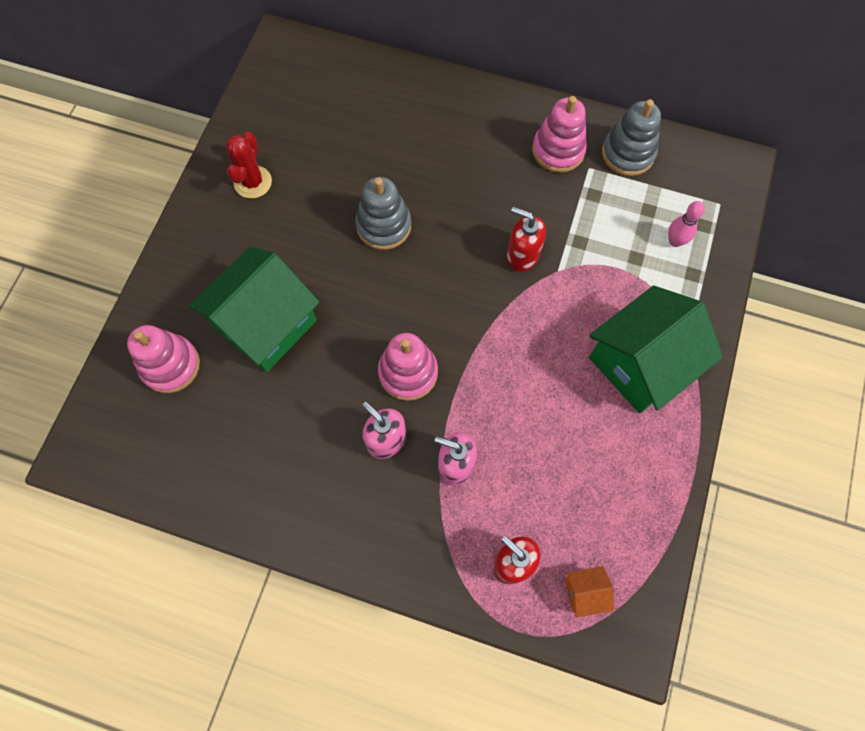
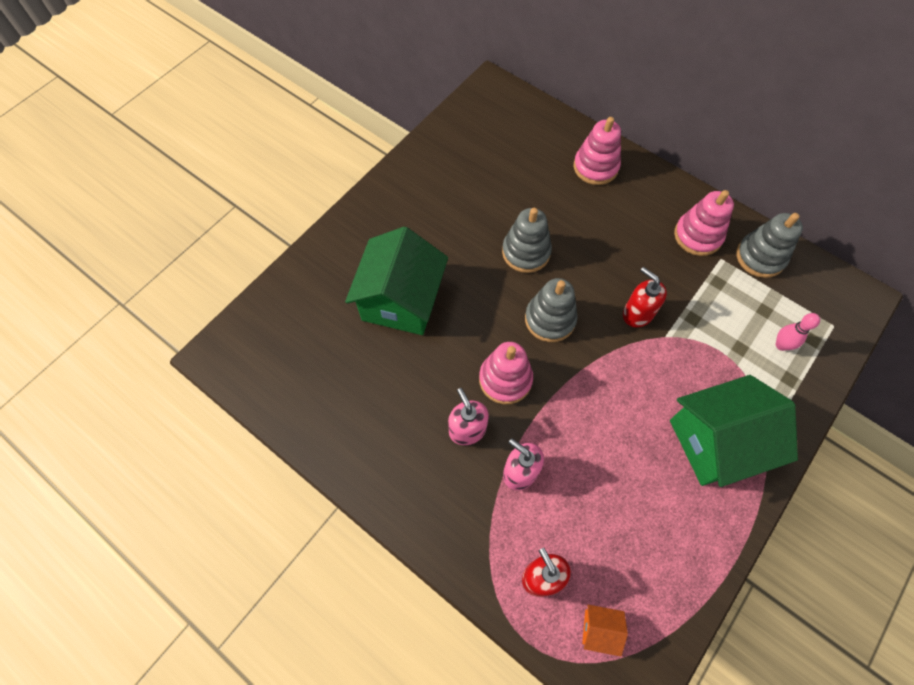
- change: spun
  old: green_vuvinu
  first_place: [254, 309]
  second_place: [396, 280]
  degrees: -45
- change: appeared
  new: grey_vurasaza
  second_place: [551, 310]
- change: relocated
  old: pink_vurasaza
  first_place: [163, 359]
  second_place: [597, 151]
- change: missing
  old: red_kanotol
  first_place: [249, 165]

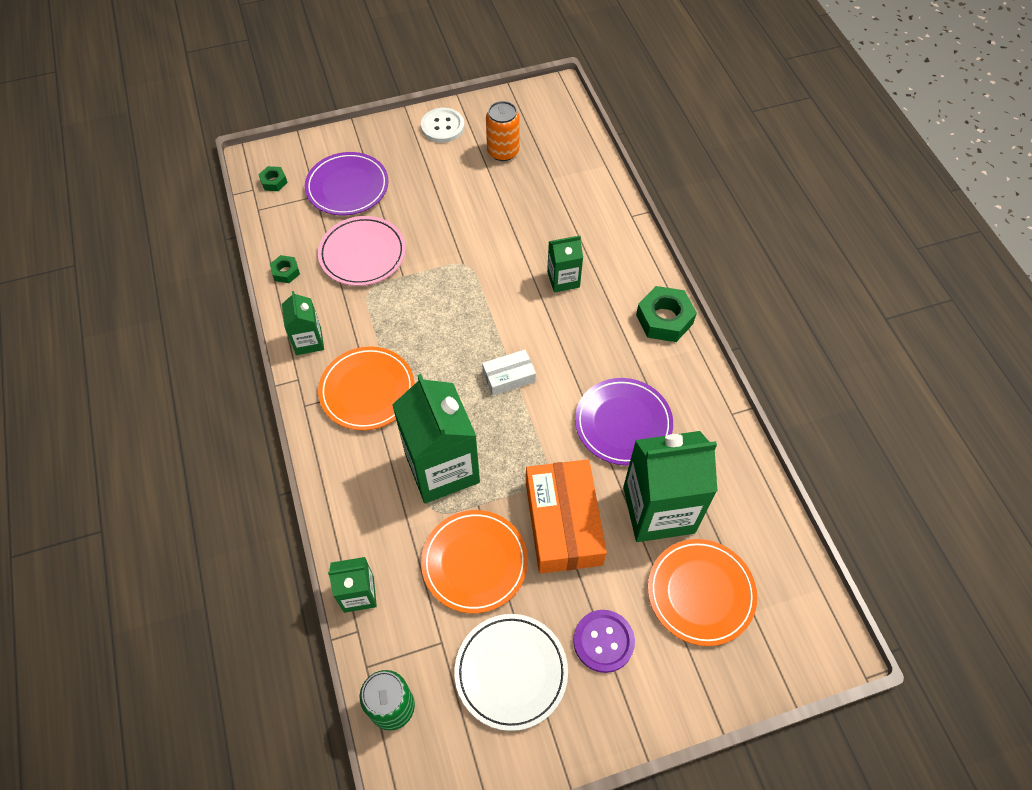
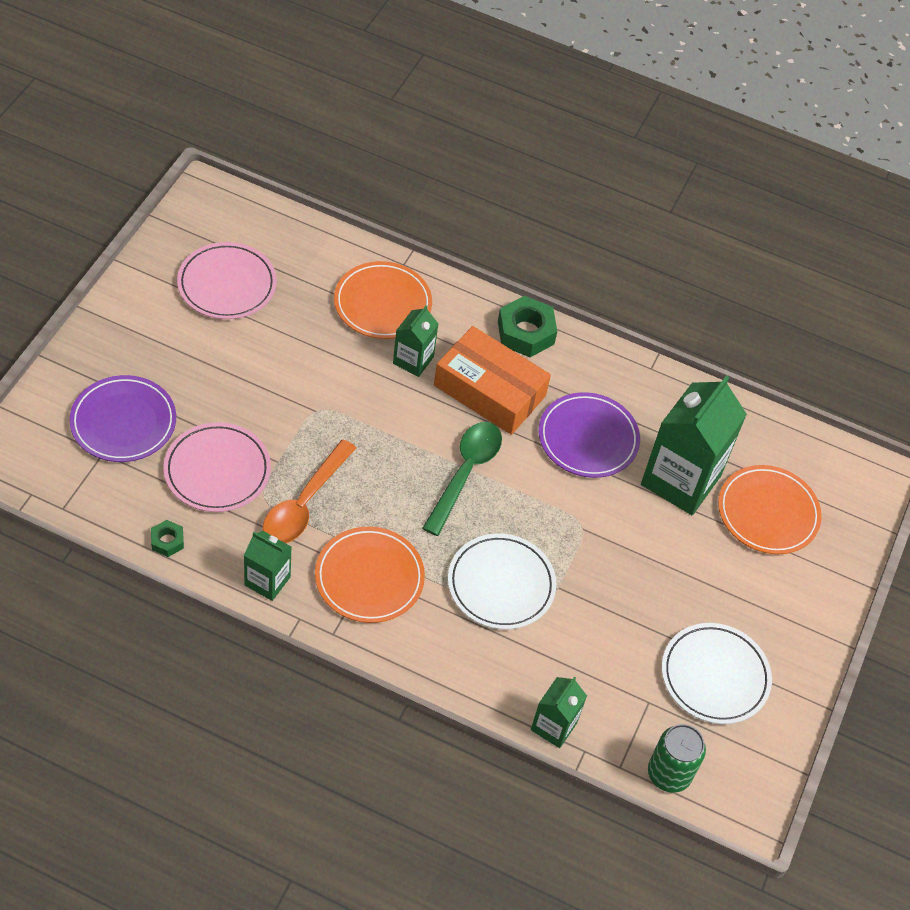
- change: exchanged
  old: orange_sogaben
  new: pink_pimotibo
  first_place: [503, 131]
  second_place: [227, 280]
- change: appeared
  new: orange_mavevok
  second_place: [309, 491]
- change: relocated
  old: orange_pimotibo
  first_place: [474, 561]
  second_place: [383, 300]
- change: exchanged
  old: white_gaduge
  new: green_mavevok
  first_place: [509, 373]
  second_place: [462, 479]
- change: relocated
  old: orange_gaduge
  first_place: [566, 516]
  second_place: [492, 380]
- change: exchanged
  old: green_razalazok
  new: white_pimotibo
  first_place: [436, 438]
  second_place: [502, 581]
- change: missing
  old: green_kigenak
  first_place: [273, 178]
- change: missing
  old: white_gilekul
  first_place: [443, 125]
- change: missing
  old: purple_gilekul
  first_place: [604, 641]

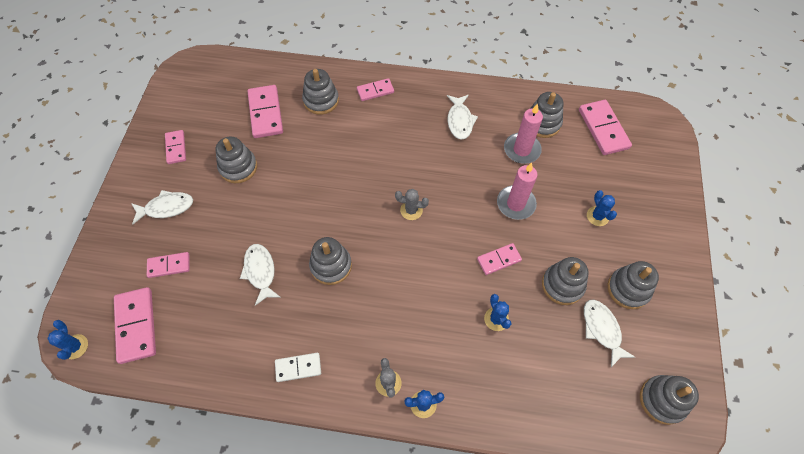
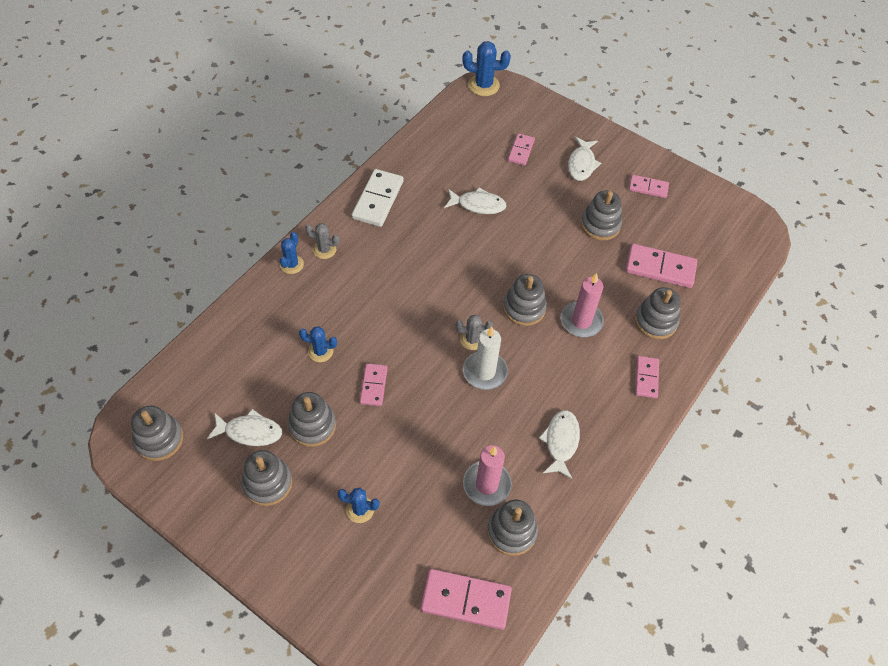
- change: size
  old: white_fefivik
  first_place: [298, 367]
  second_place: [378, 198]
  factor: 1.66
- change: spun
  old: grey_kanotol
  first_place: [412, 204]
  second_place: [474, 332]
  degrees: 60
- change: size
  old: blue_kanotol
  first_place: [67, 340]
  second_place: [486, 68]
  factor: 1.56
- change: appeared
  new: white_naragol
  second_place: [485, 358]
- change: relocated
  old: grey_vurasaza
  first_place: [330, 261]
  second_place: [525, 300]
- change: spun
  old: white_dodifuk
  first_place: [462, 117]
  second_place: [559, 444]
  degrees: 75
- change: relocated
  old: pink_naragol
  first_place: [517, 191]
  second_place: [582, 305]
- change: missing
  old: pink_fefivik
  first_place: [135, 325]

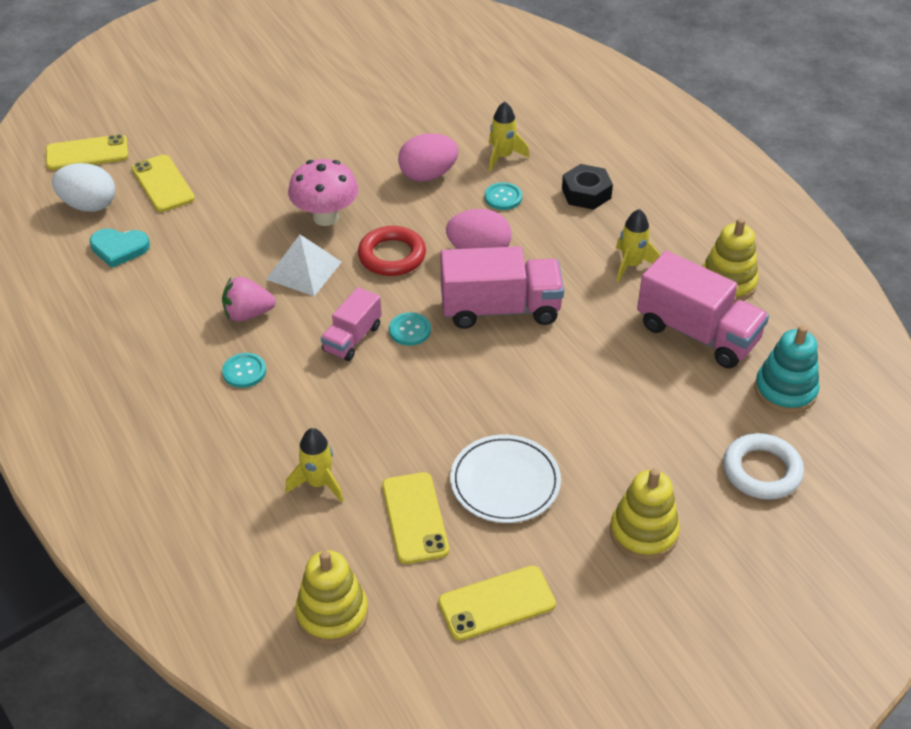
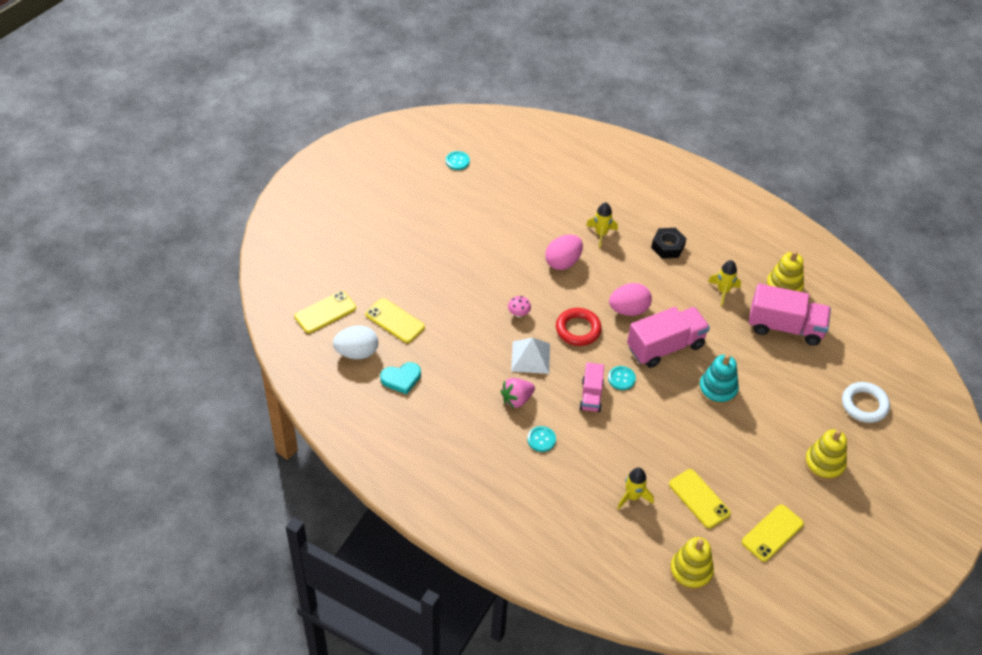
- change: relocated
  old: turquoise_gilekul
  first_place: [503, 196]
  second_place: [458, 160]
- change: size
  old: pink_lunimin
  first_place: [323, 192]
  second_place: [519, 306]
  factor: 0.49
- change: relocated
  old: turquoise_vurasaza
  first_place: [786, 369]
  second_place: [719, 379]
- change: missing
  old: white_pimotibo
  first_place: [505, 479]

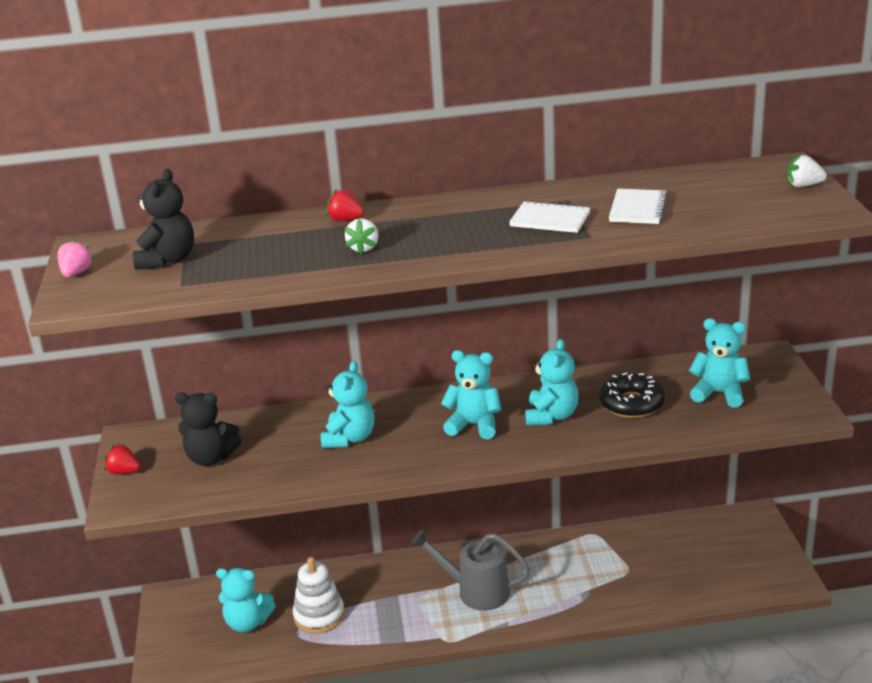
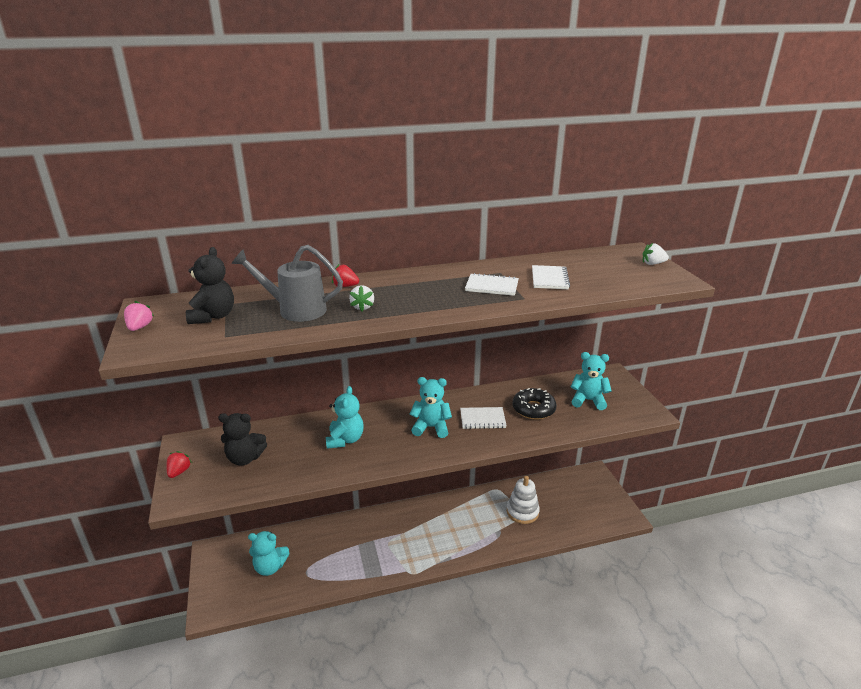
- change: spun
  old: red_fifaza
  first_place: [122, 459]
  second_place: [179, 464]
  degrees: 90
- change: relocated
  old: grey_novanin
  first_place: [470, 570]
  second_place: [287, 283]
- change: exchanged
  old: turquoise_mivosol
  new: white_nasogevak
  first_place: [552, 382]
  second_place: [483, 418]
- change: relocated
  old: white_vurasaza
  first_place: [319, 595]
  second_place: [523, 500]

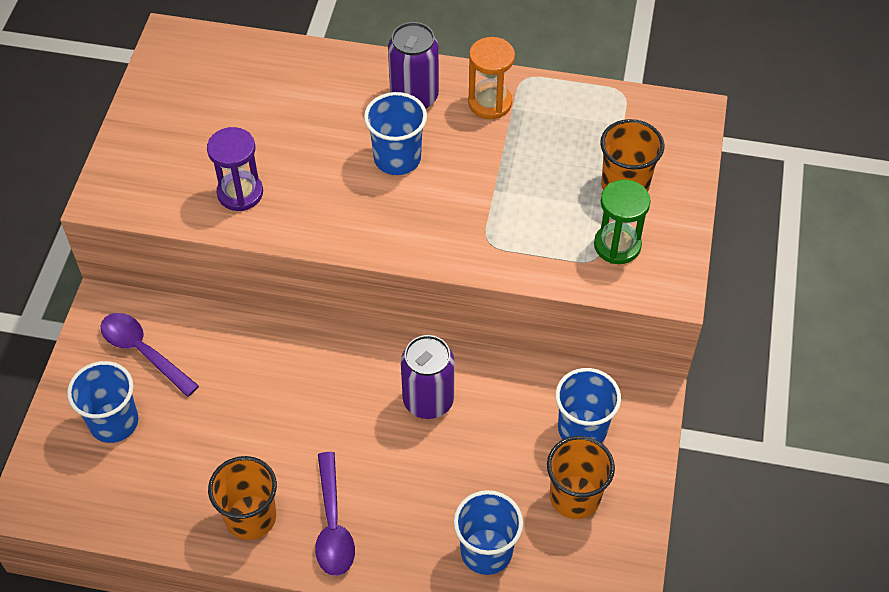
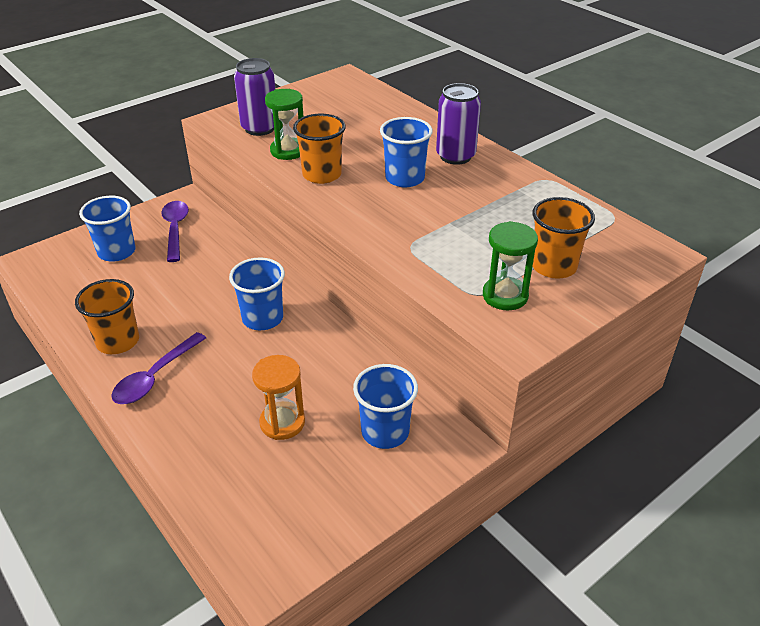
- change: relocated
  old: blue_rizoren
  first_place: [488, 532]
  second_place: [257, 294]
- change: relocated
  old: purple_sogaben
  first_place: [428, 377]
  second_place: [254, 97]
- change: relocated
  old: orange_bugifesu
  first_place: [491, 78]
  second_place: [278, 397]
- change: colour
  old: purple_bugifesu
  new: green_bugifesu
  first_place: [235, 169]
  second_place: [284, 124]
- change: relocated
  old: orange_rizoren
  first_place: [581, 477]
  second_place: [319, 149]

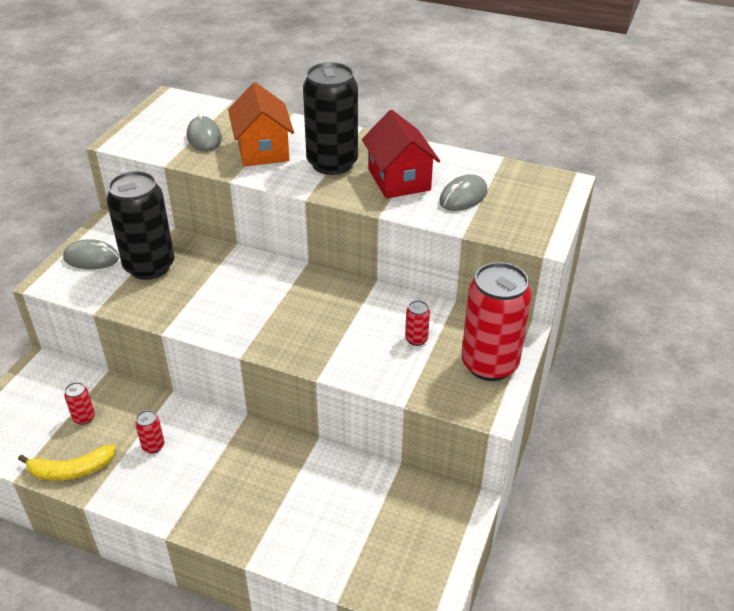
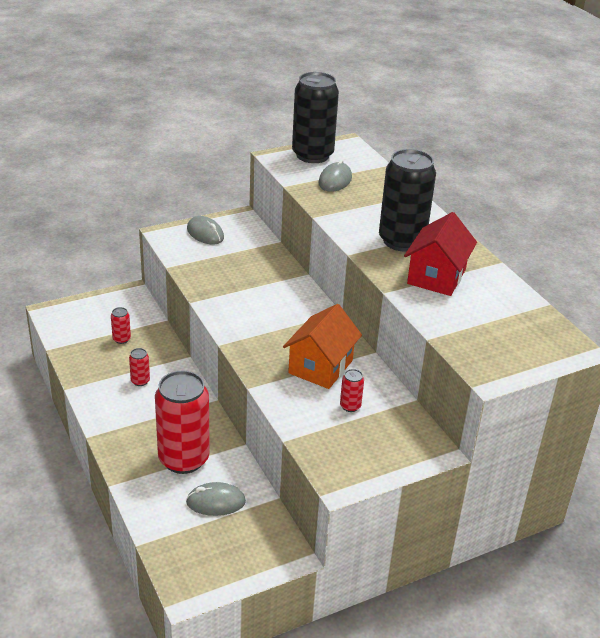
- change: relocated
  old: red_sogaben
  first_place: [496, 321]
  second_place: [182, 422]
- change: relocated
  old: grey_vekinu
  first_place: [463, 192]
  second_place: [216, 499]
- change: relocated
  old: orange_vuvinu
  first_place: [261, 124]
  second_place: [322, 346]
- change: relocated
  old: black_sogaben
  first_place: [140, 225]
  second_place: [315, 117]
- change: missing
  old: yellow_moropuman
  first_place: [67, 462]

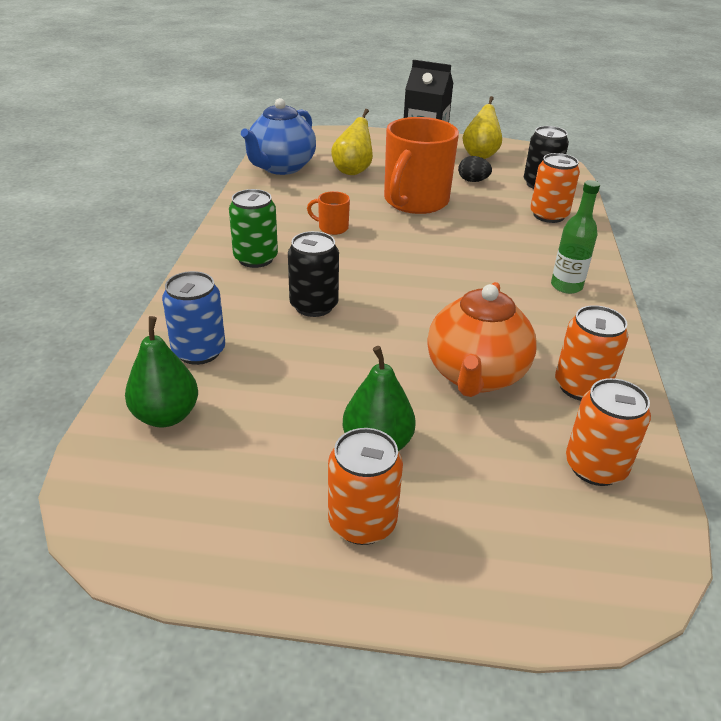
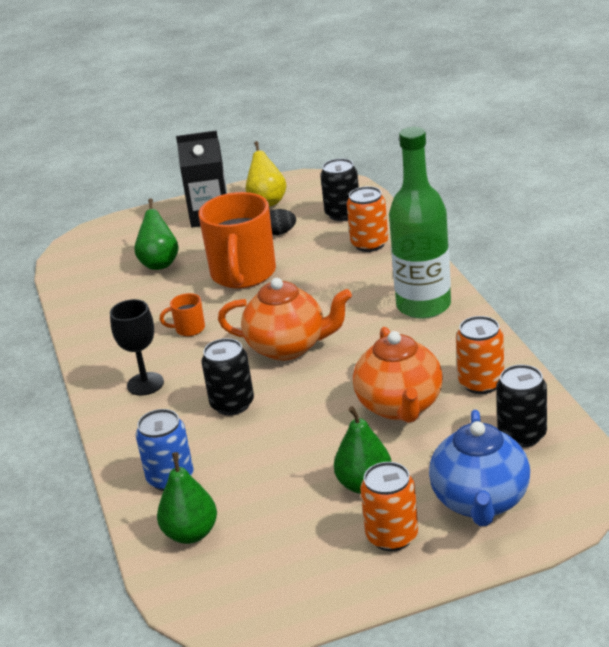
- change: exchanged
  old: green_sogaben
  new: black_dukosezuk
  first_place: [253, 228]
  second_place: [137, 347]
- change: colour
  old: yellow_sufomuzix
  new: green_sufomuzix
  first_place: [352, 142]
  second_place: [156, 234]
- change: appeared
  new: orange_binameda
  second_place: [285, 319]
- change: size
  old: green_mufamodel
  first_place: [575, 237]
  second_place: [420, 223]
  factor: 1.91
- change: relocated
  old: blue_binameda
  first_place: [278, 136]
  second_place: [479, 468]
- change: colour
  old: orange_sogaben
  new: black_sogaben
  first_place: [608, 432]
  second_place: [521, 406]

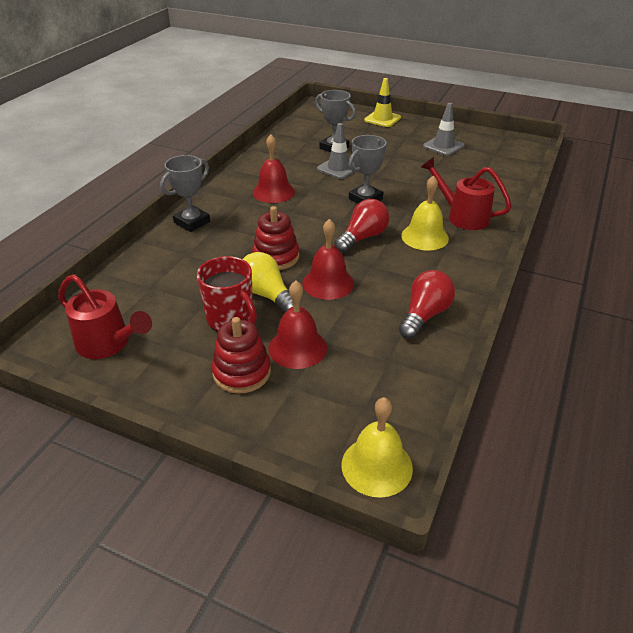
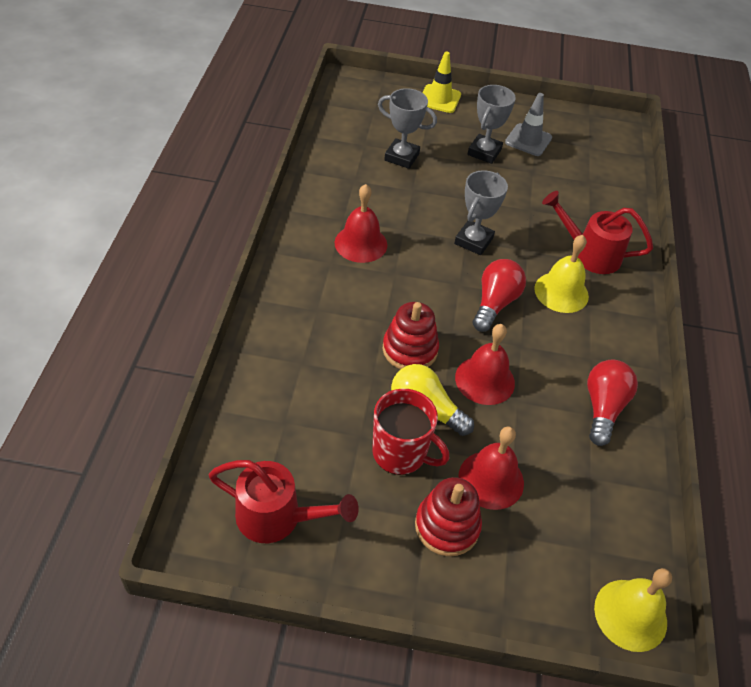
- change: relocated
  old: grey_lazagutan
  first_place: [185, 193]
  second_place: [492, 124]
- change: missing
  old: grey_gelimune
  first_place: [336, 151]

